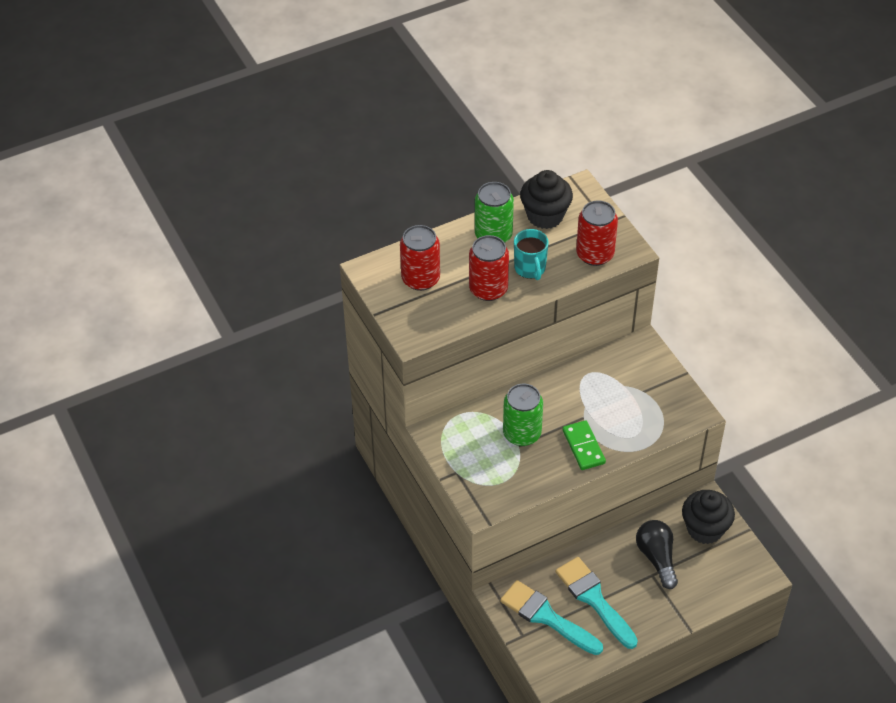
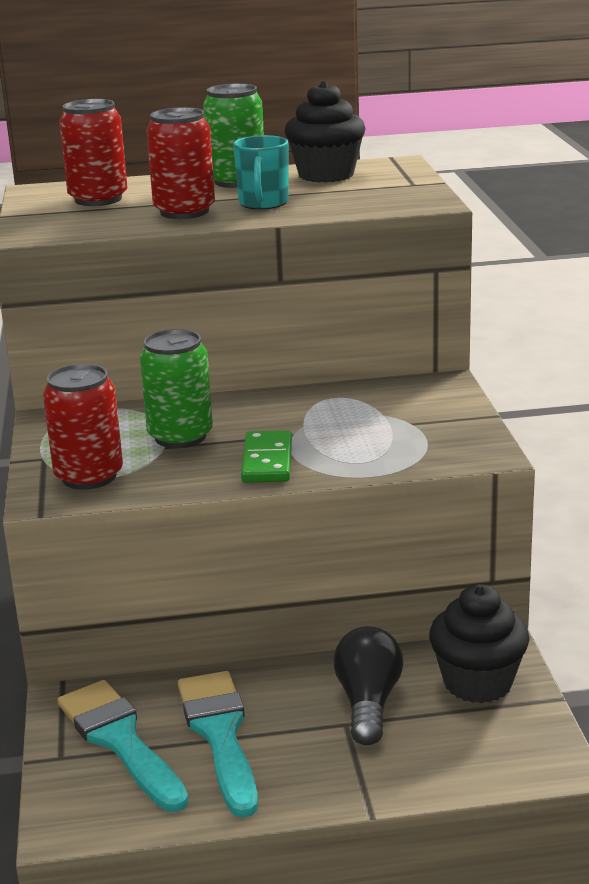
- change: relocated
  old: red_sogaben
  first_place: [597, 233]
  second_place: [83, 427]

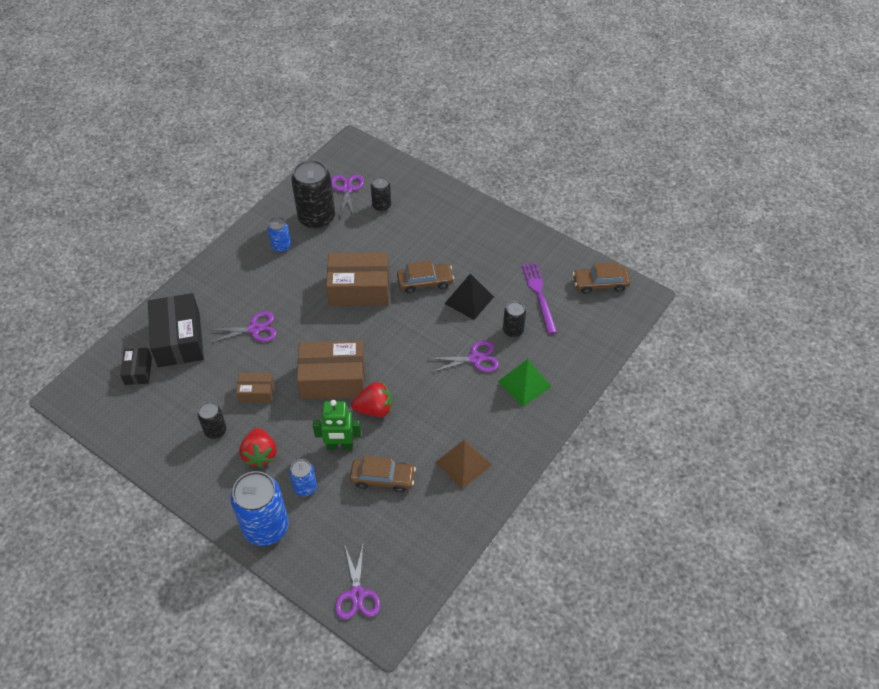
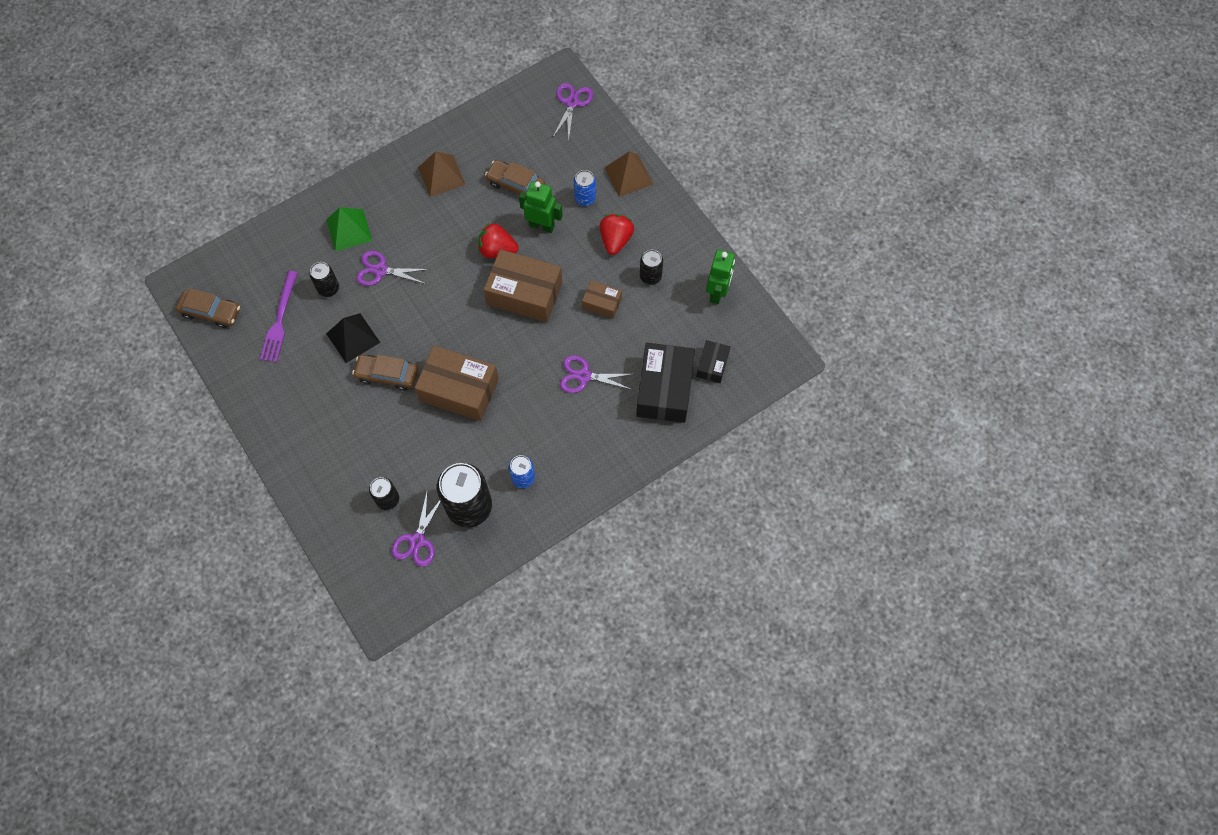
- change: exchanged
  old: blue_sogaben
  new: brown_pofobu
  first_place: [259, 508]
  second_place: [629, 174]
- change: appeared
  new: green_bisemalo
  second_place: [720, 277]

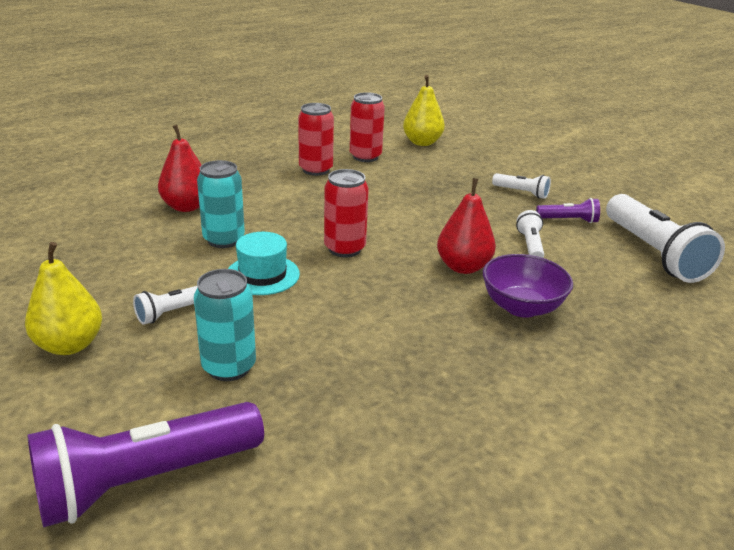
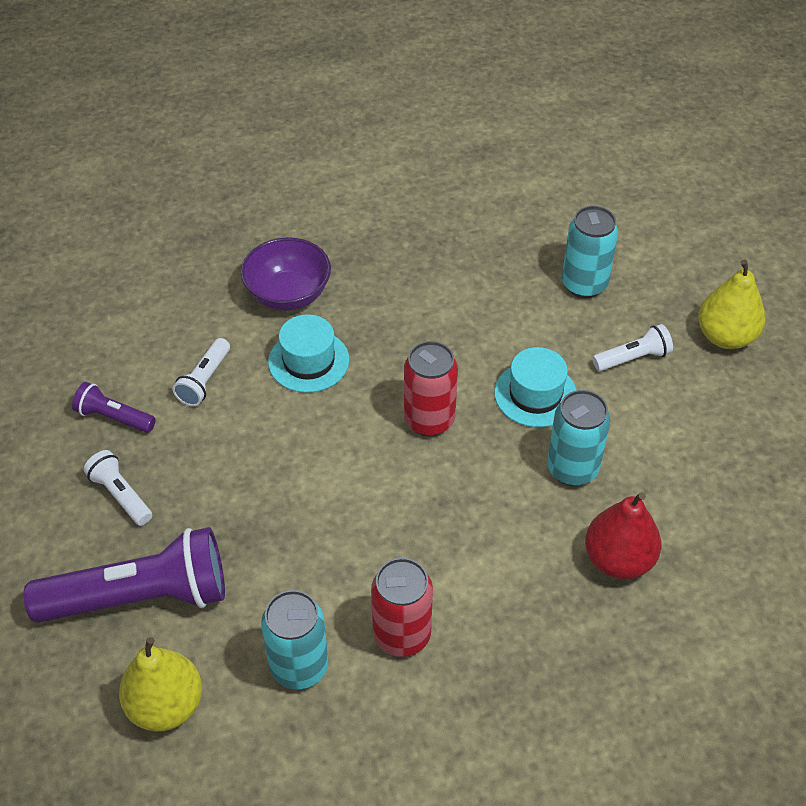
- change: relocated
  old: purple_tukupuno
  first_place: [145, 464]
  second_place: [124, 575]
- change: colour
  old: red_sogaben
  new: turquoise_sogaben
  first_place: [367, 127]
  second_place: [295, 640]
- change: exchanged
  old: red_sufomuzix
  new: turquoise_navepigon
  first_place: [466, 226]
  second_place: [308, 353]
- change: missing
  old: white_tukupuno
  first_place: [665, 238]

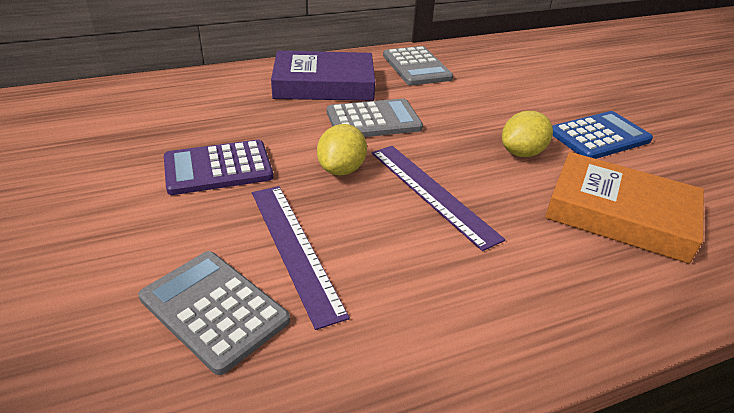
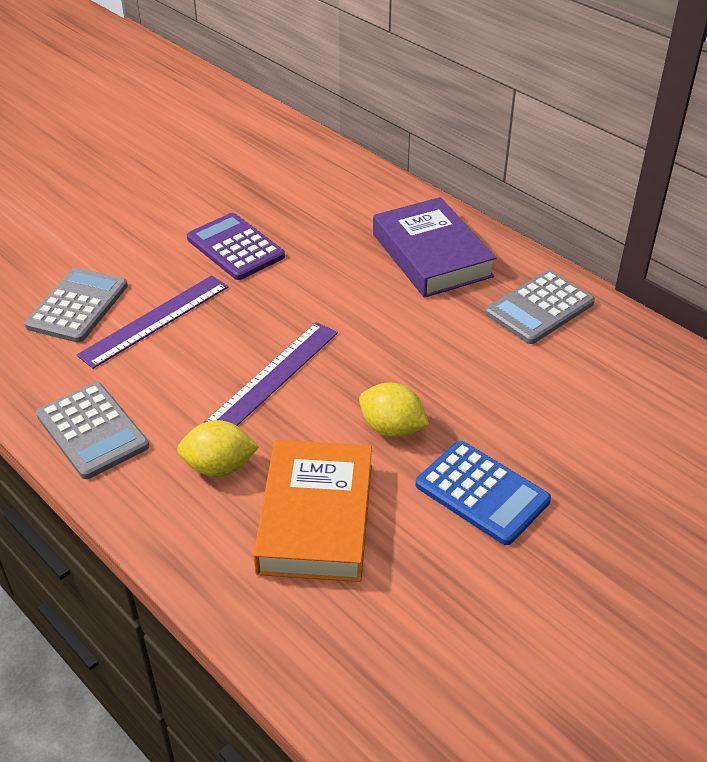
- change: relocated
  old: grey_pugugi
  first_place: [375, 118]
  second_place: [92, 430]
- change: relocated
  old: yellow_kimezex
  first_place: [342, 150]
  second_place: [218, 448]

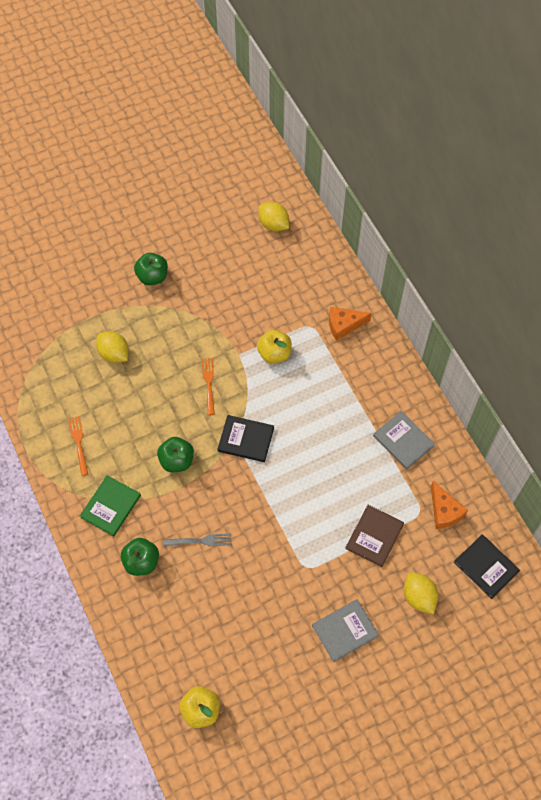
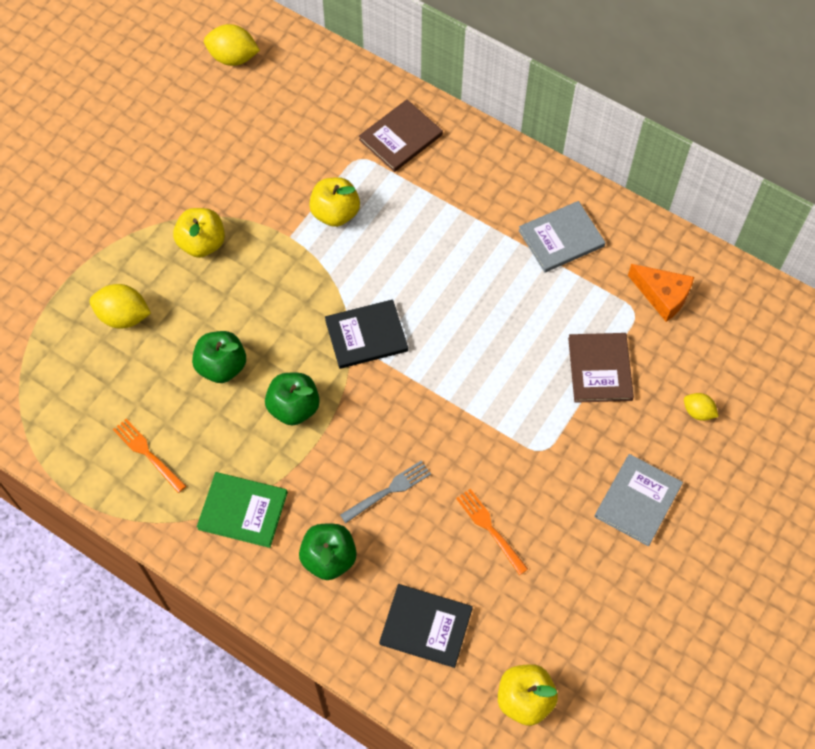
- change: appeared
  new: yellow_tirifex
  second_place: [199, 233]
- change: relocated
  old: green_tirifex
  first_place: [151, 269]
  second_place: [219, 357]
- change: spun
  old: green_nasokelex
  first_place: [110, 505]
  second_place: [242, 510]
  degrees: -75
- change: exchanged
  old: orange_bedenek
  new: brown_nasokelex
  first_place: [350, 324]
  second_place: [401, 135]
- change: relocated
  old: black_nasokelex
  first_place: [487, 566]
  second_place: [426, 626]
- change: relocated
  old: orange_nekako
  first_place: [208, 386]
  second_place: [492, 532]
- change: spun
  old: grey_nasokelex
  first_place: [404, 440]
  second_place: [561, 237]
  degrees: -45
- change: size
  old: yellow_kimezex
  first_place: [421, 593]
  second_place: [701, 407]
  factor: 0.58

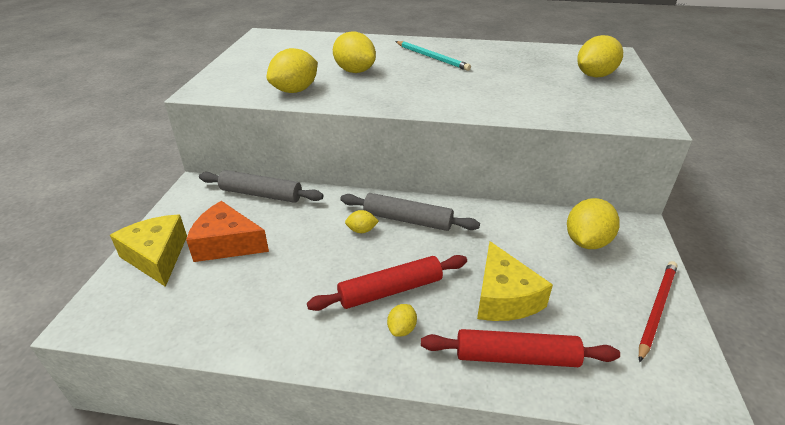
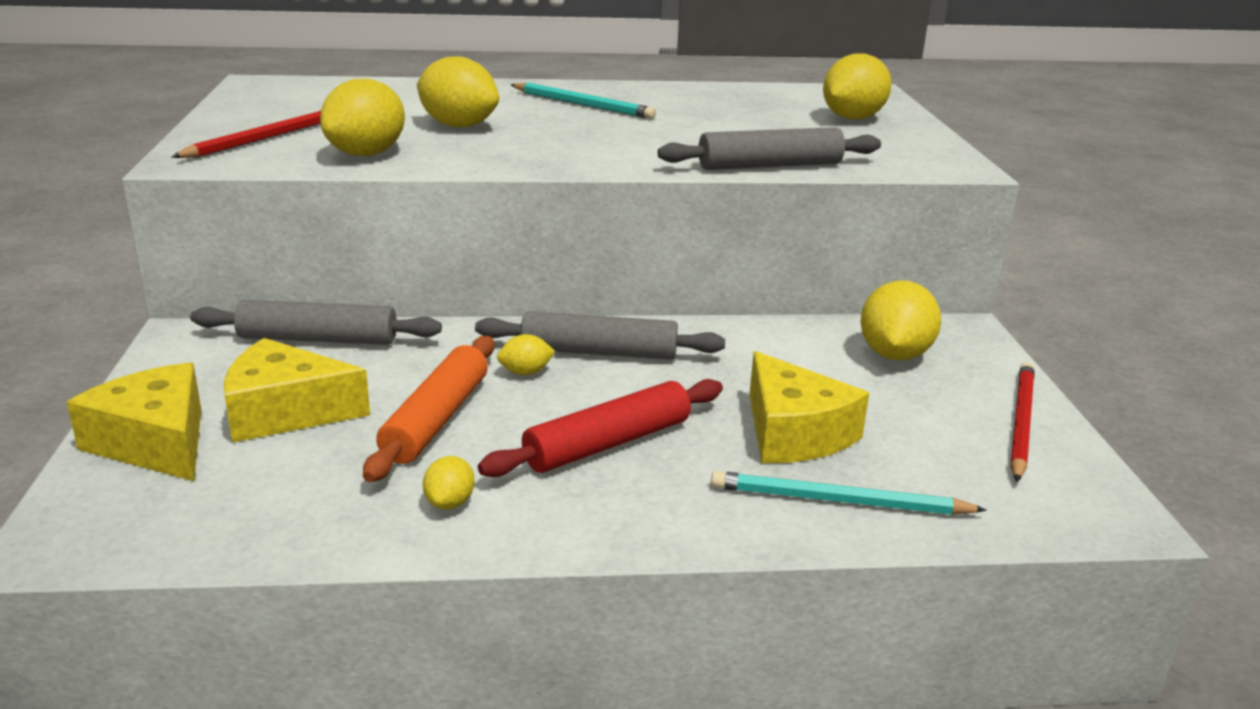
- change: appeared
  new: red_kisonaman
  second_place: [246, 134]
- change: colour
  old: orange_bedenek
  new: yellow_bedenek
  first_place: [227, 231]
  second_place: [296, 390]
- change: appeared
  new: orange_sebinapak
  second_place: [428, 409]
- change: relocated
  old: yellow_kimezex
  first_place: [402, 320]
  second_place: [448, 482]
- change: appeared
  new: grey_sebinapak
  second_place: [769, 148]
- change: exchanged
  old: red_sebinapak
  new: turquoise_kisonaman
  first_place: [520, 348]
  second_place: [849, 493]

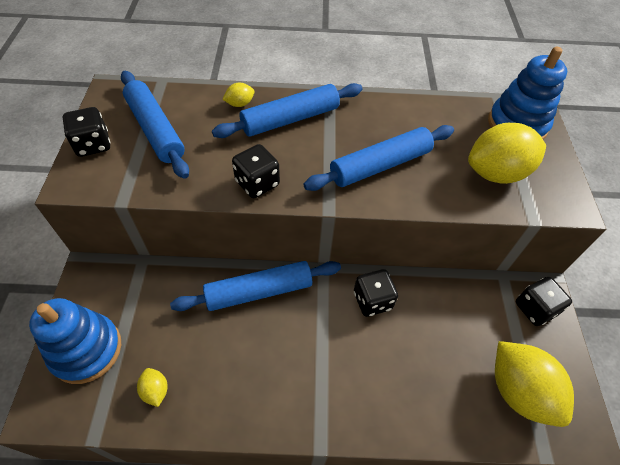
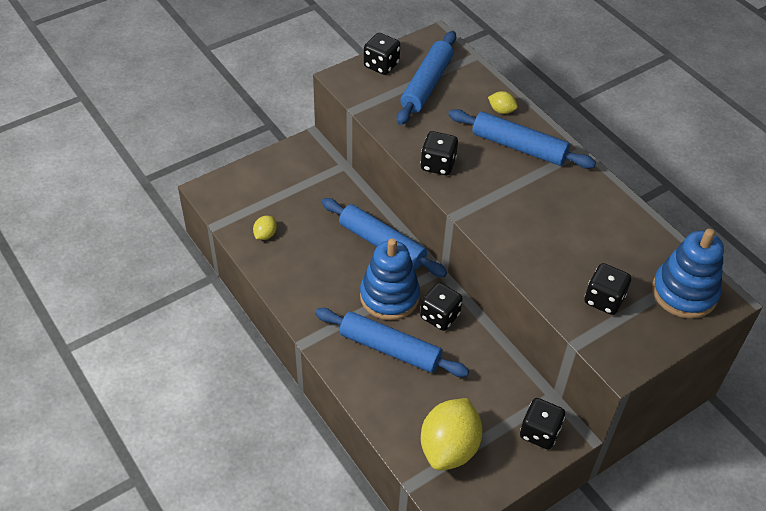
- change: relocated
  old: blue_sebinapak
  first_place: [378, 158]
  second_place: [392, 342]
- change: relocated
  old: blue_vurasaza
  first_place: [75, 341]
  second_place: [390, 279]
- change: exchanged
  old: yellow_kimezex
  new: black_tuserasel
  first_place: [507, 153]
  second_place: [607, 289]

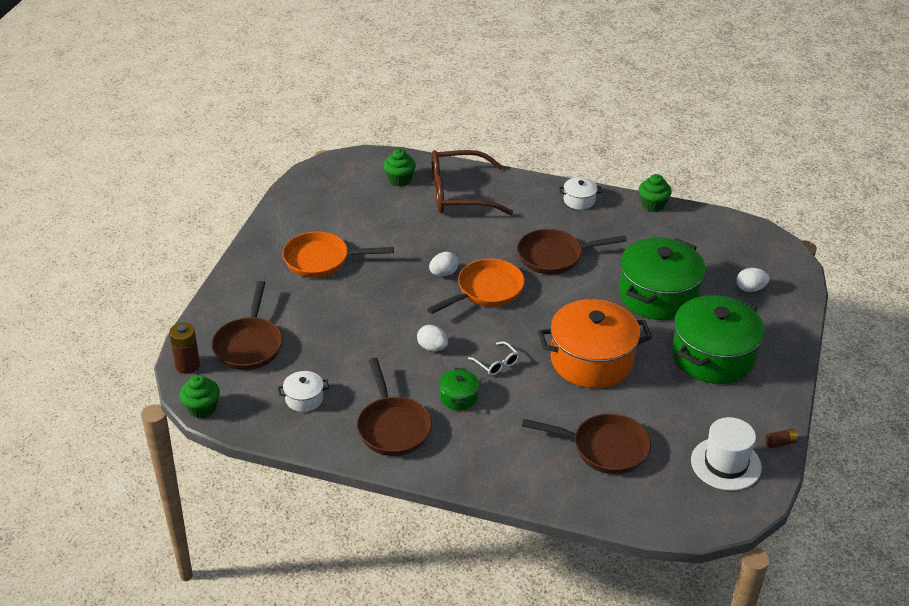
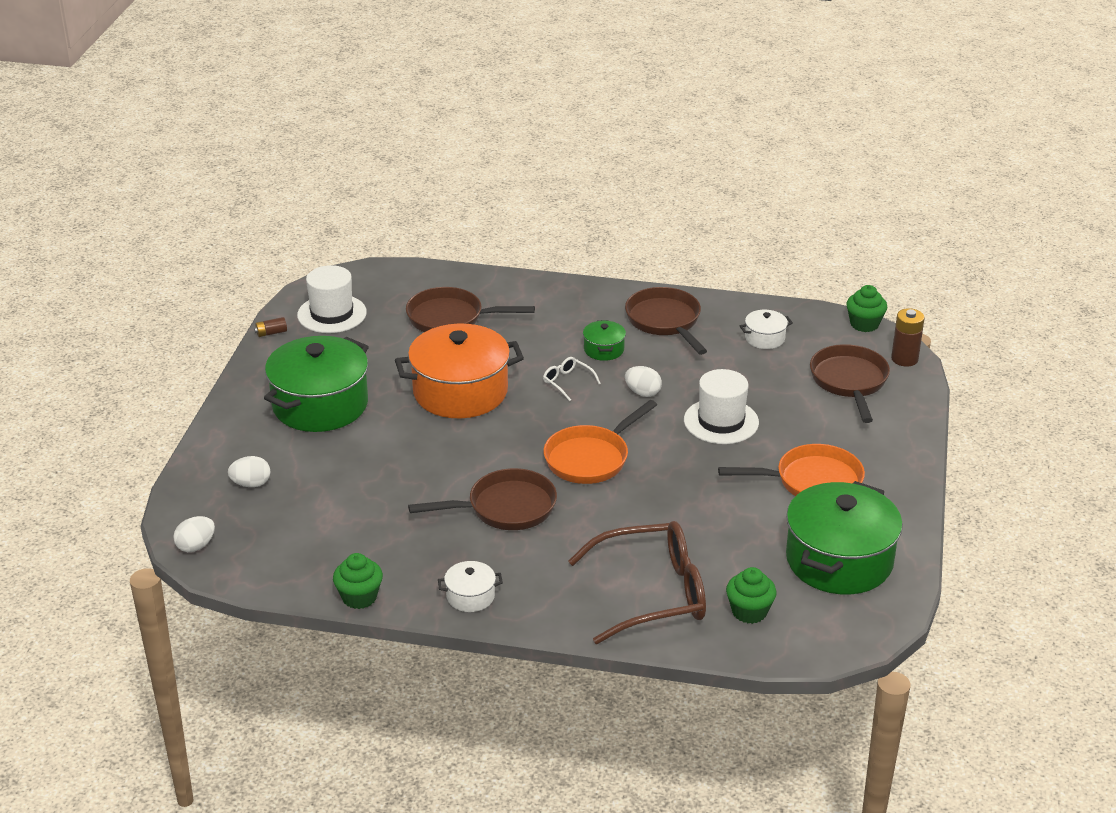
- change: relocated
  old: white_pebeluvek
  first_place: [444, 264]
  second_place: [194, 534]
- change: appeared
  new: white_navepigon
  second_place: [721, 406]
- change: relocated
  old: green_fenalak
  first_place: [662, 279]
  second_place: [844, 537]

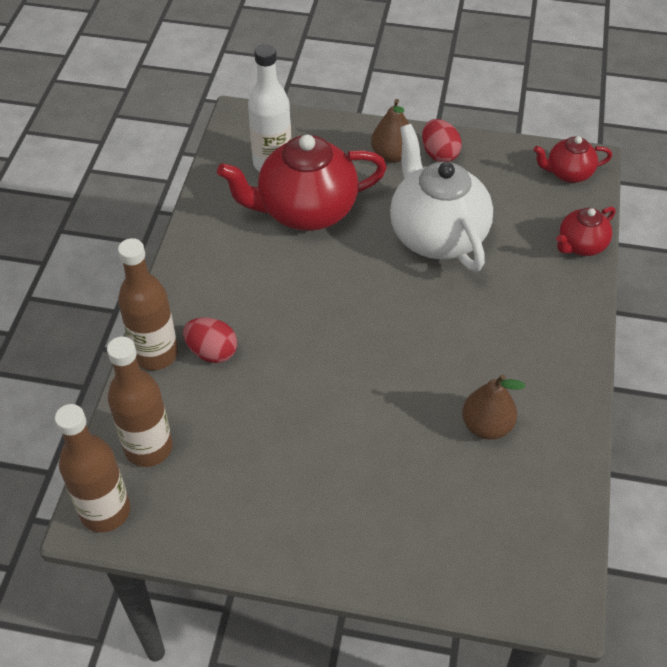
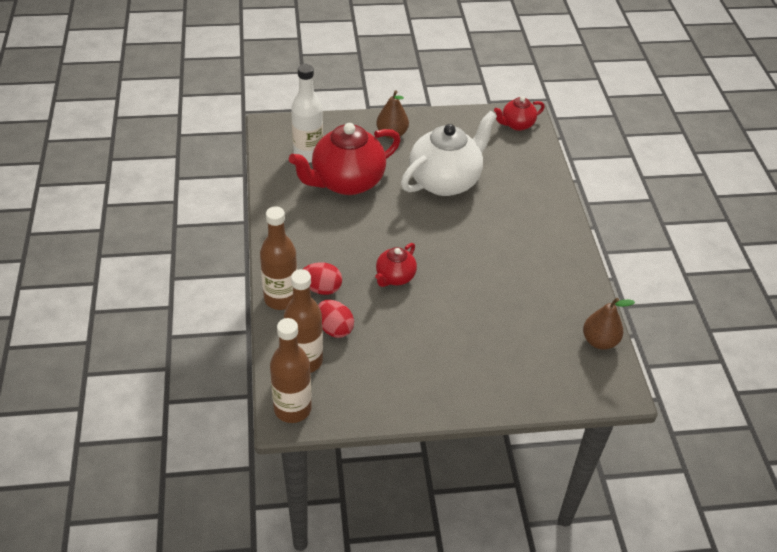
- change: relocated
  old: red_pebeluvek
  first_place: [442, 140]
  second_place: [336, 319]
- change: relocated
  old: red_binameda
  first_place: [586, 231]
  second_place: [396, 265]
- change: spun
  old: white_binameda
  first_place: [441, 197]
  second_place: [449, 153]
  degrees: 90
- change: relocated
  old: brown_sufomuzix
  first_place: [493, 407]
  second_place: [609, 324]

